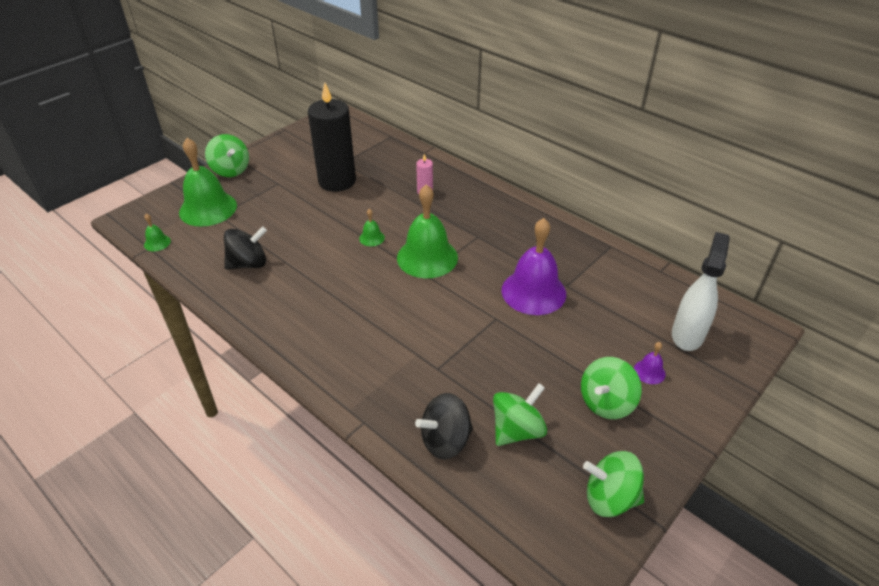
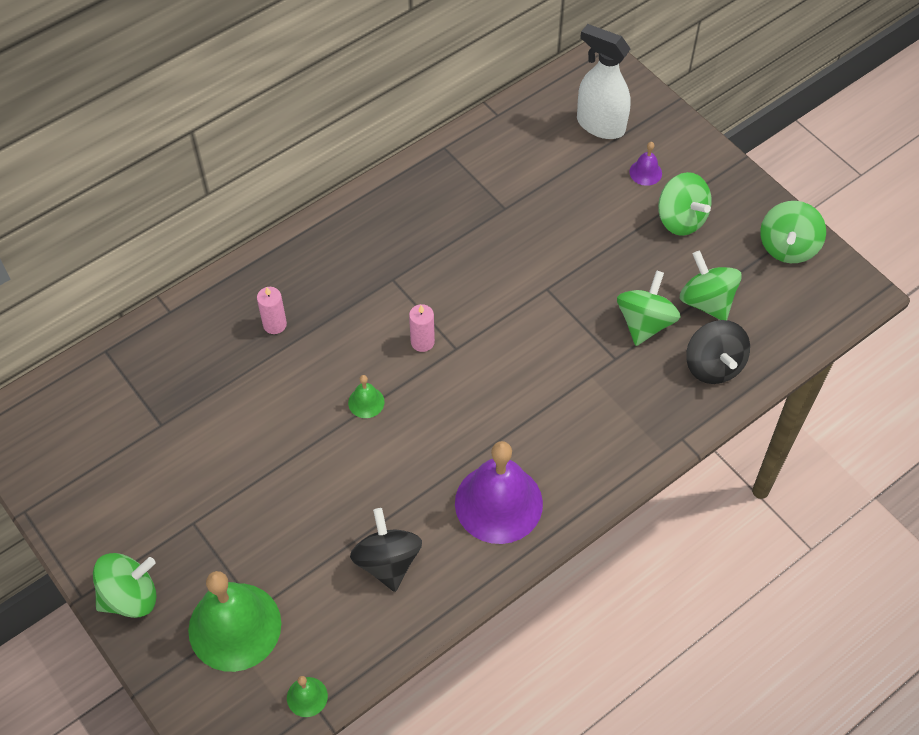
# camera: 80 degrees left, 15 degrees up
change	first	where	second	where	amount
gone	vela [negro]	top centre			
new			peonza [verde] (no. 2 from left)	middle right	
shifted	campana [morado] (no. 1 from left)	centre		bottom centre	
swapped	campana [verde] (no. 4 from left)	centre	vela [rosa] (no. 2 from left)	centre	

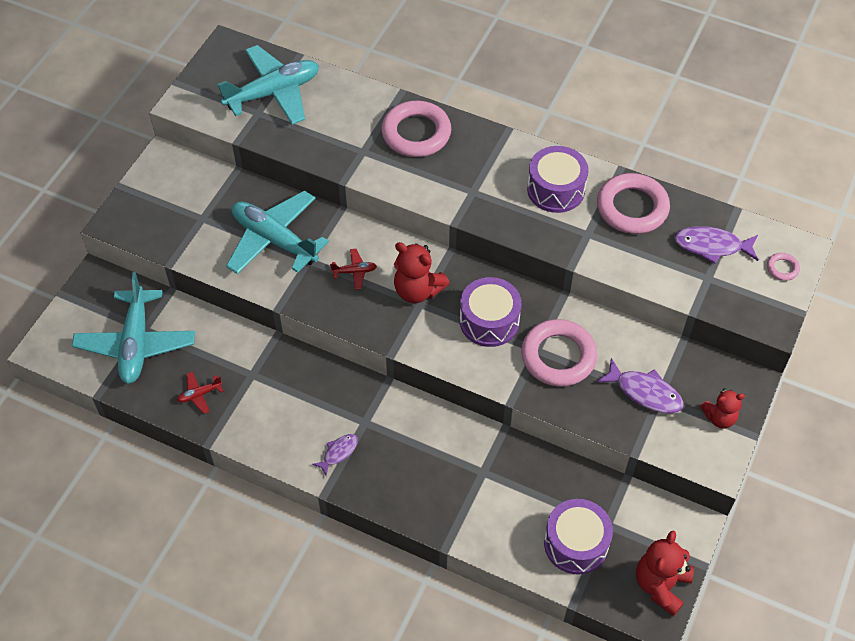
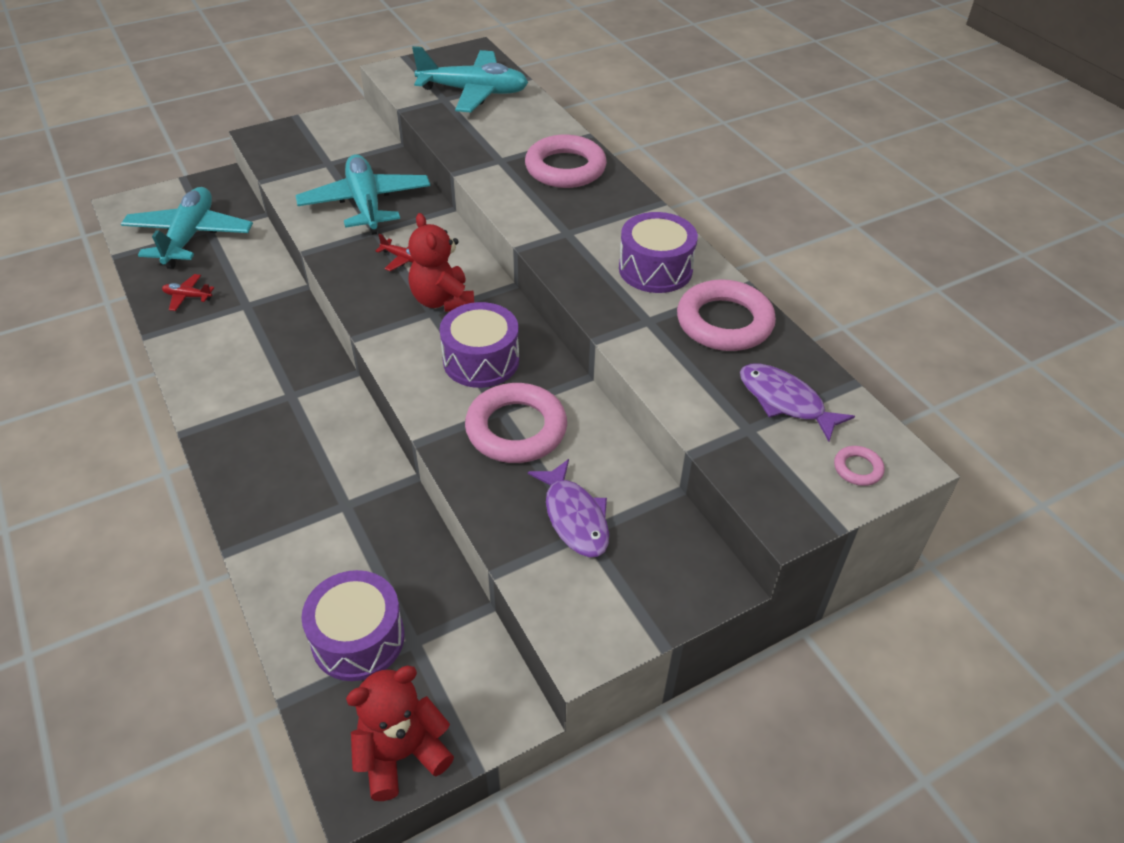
# camera: 35 degrees right, 10 degrees down
change	first	where	second	where	amount
gone	pez [morado] (no. 1 from left)	bottom centre			
gone	osito [rojo] (no. 3 from left)	middle right			
rotated	avión [turquesa] (no. 1 from left)	middle left		top left	150 degrees clockwise

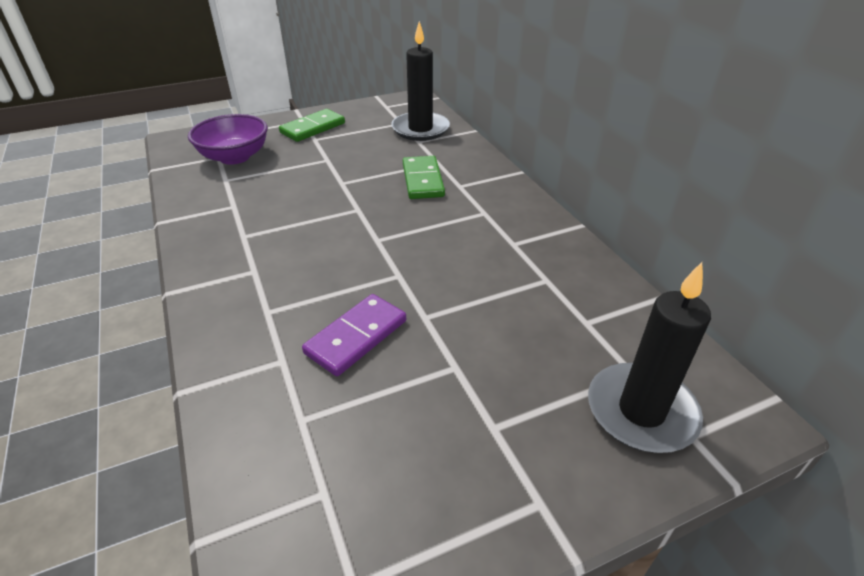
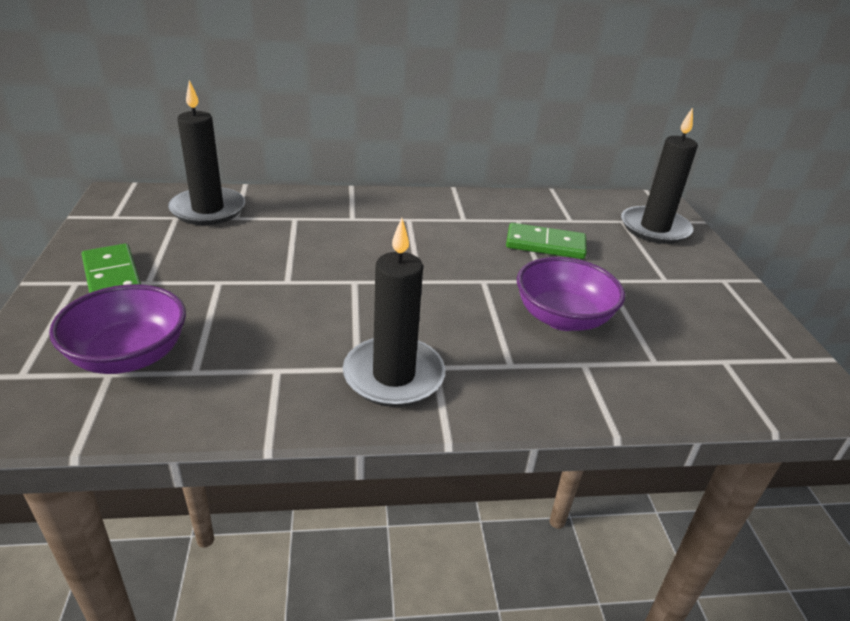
# camera: 75 degrees left, 5 degrees down
change	first	where	second	where	amount
new			vela [negro] (no. 2 from left)	centre	
shifted	ficha de dominó [verde] (no. 2 from left)	top centre		centre	
swapped	ficha de dominó [morado]	centre	cuenco [morado] (no. 2 from left)	middle right	

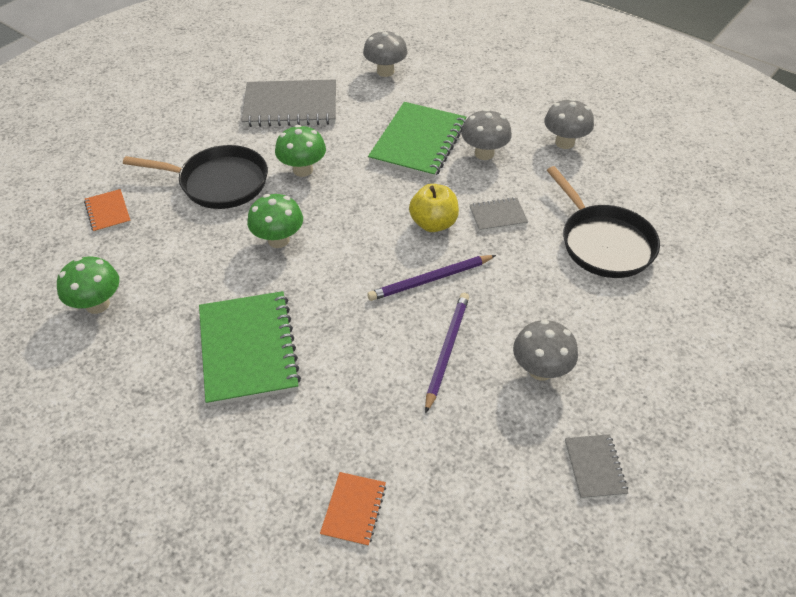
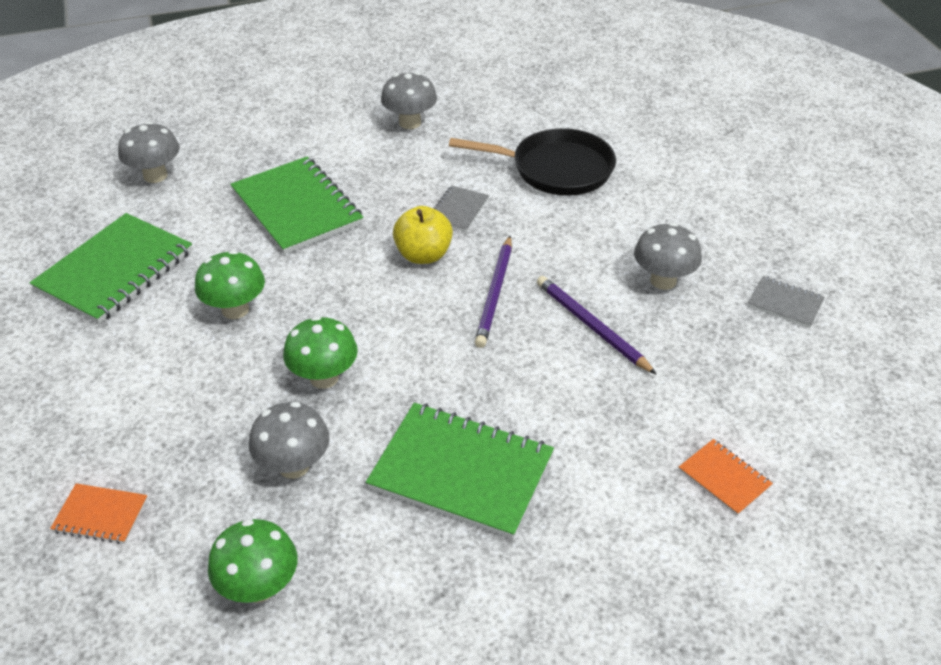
# camera: 55 degrees left, 5 degrees down
change	first	where	second	where	amount
gone	sartén [negro] (no. 1 from left)	top left			
shifted	seta [gris] (no. 2 from left)	top centre		middle left	
repainted	cuaderno [gris] (no. 1 from left)	top centre	cuaderno [verde] (no. 1 from left)	middle left	

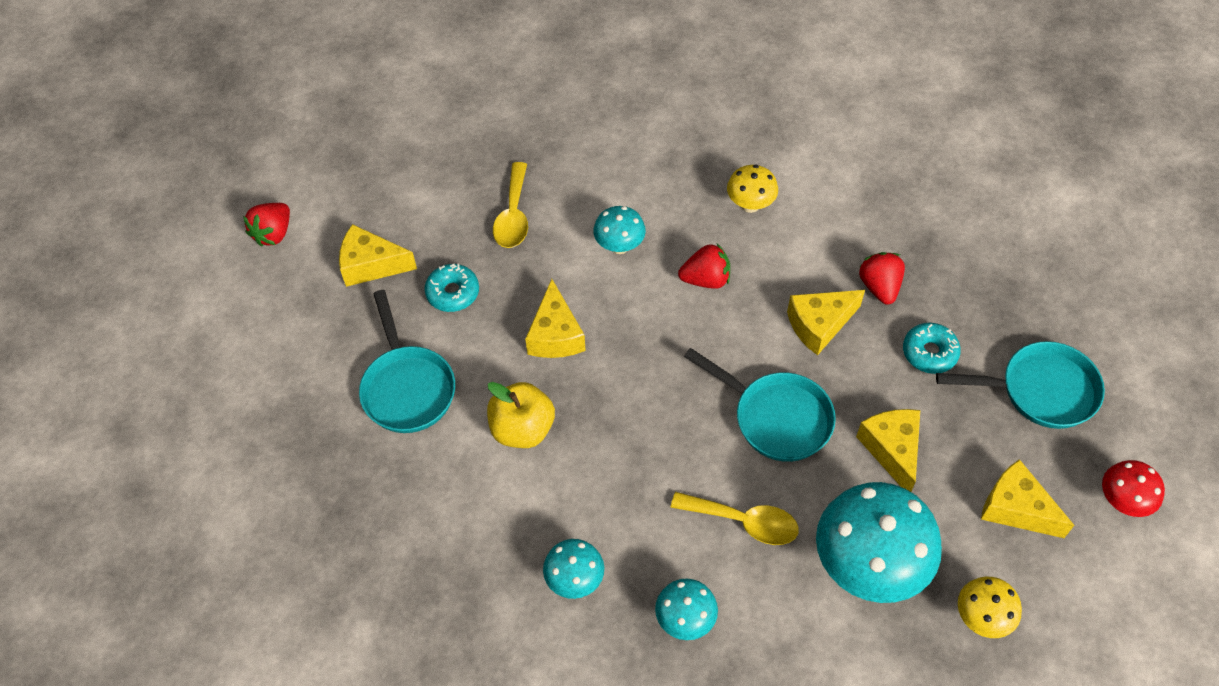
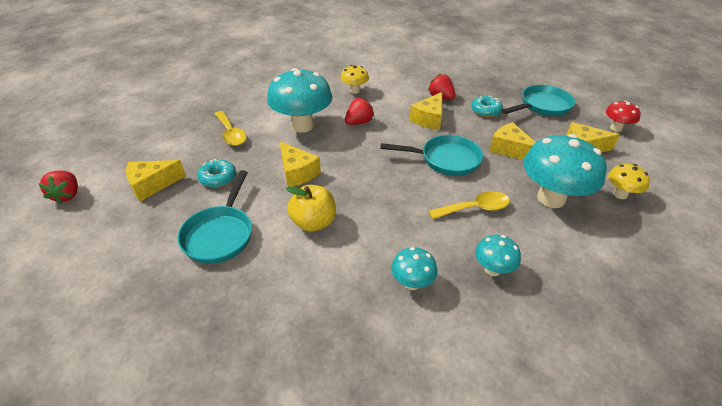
# camera: 35 degrees left, 15 degrees down
change	first	where	second	where	amount
rotated	sartén [turquesa] (no. 1 from left)	centre		middle left	60 degrees clockwise
scaled	seta [turquesa] (no. 2 from left in the first image)	centre	seta [turquesa] (no. 1 from left)	top centre	x1.98

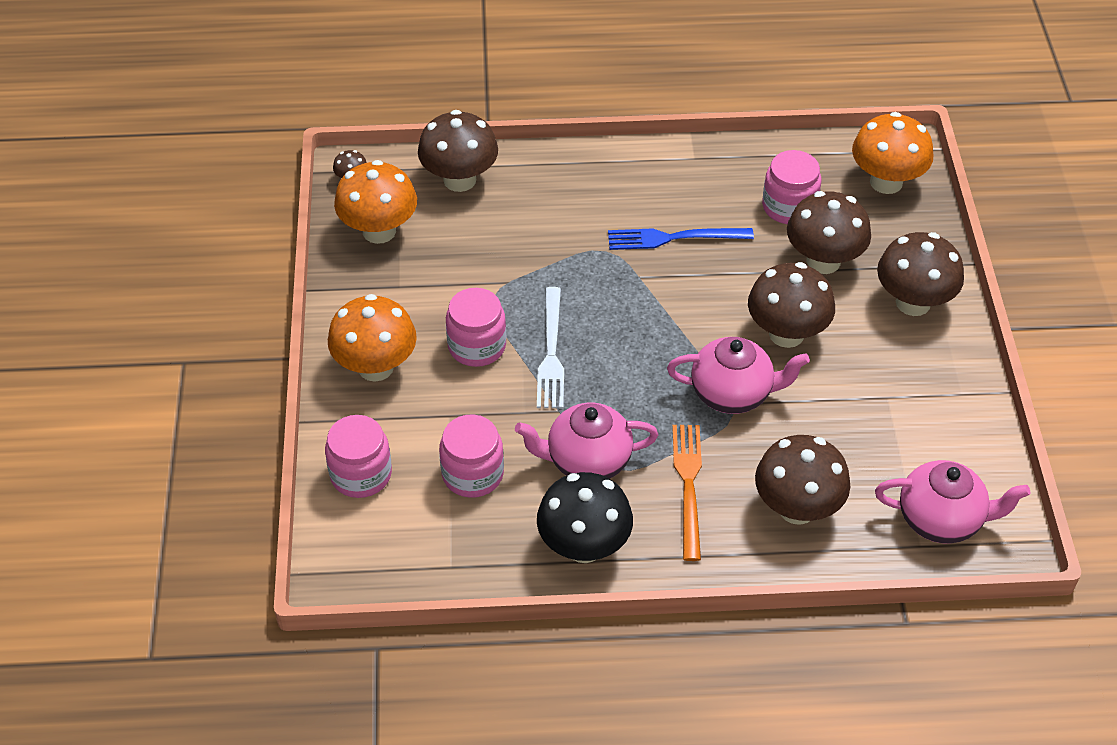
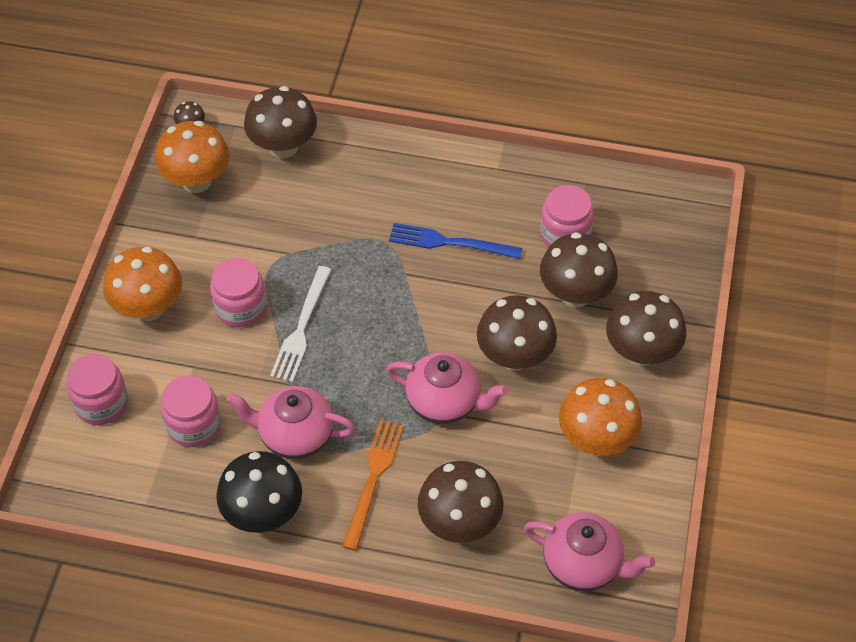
# camera: 15 degrees right, 5 degrees up
change	first	where	second	where	amount
shifted	seta [naranja] (no. 3 from left)	top right		middle right	

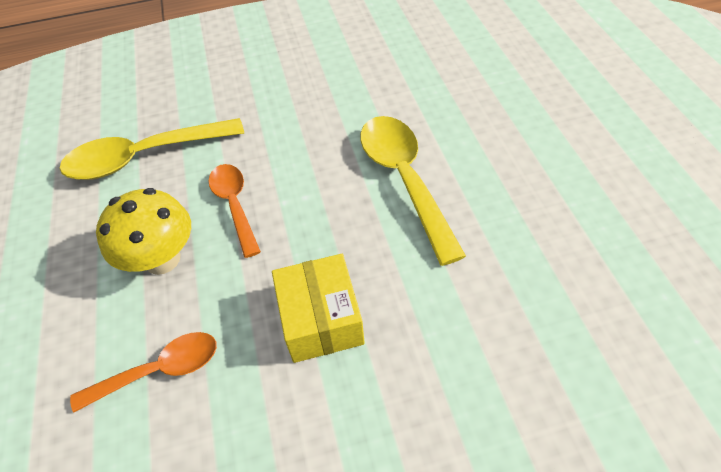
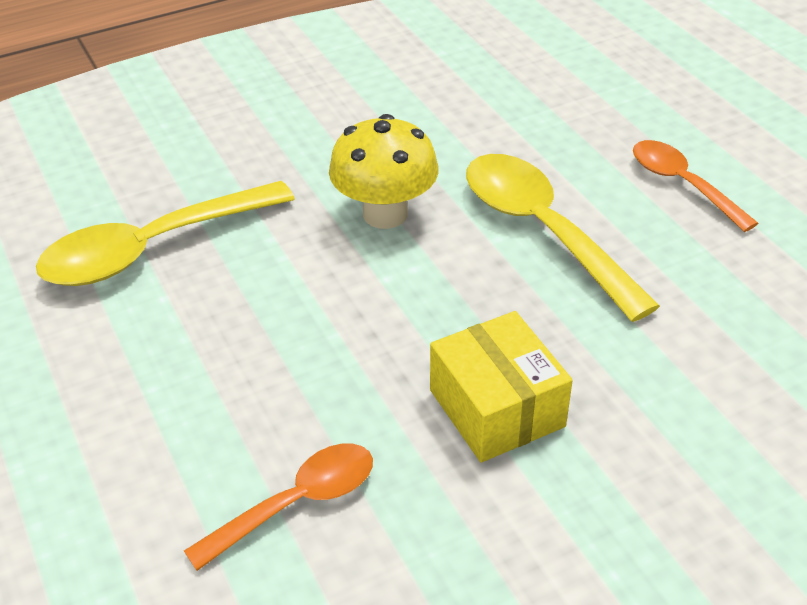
# camera: 15 degrees left, 10 degrees down
change	first	where	second	where	amount
shifted	seta [amarillo]	middle left		top centre	
shifted	cuchara [naranja] (no. 2 from left)	middle left		top right	

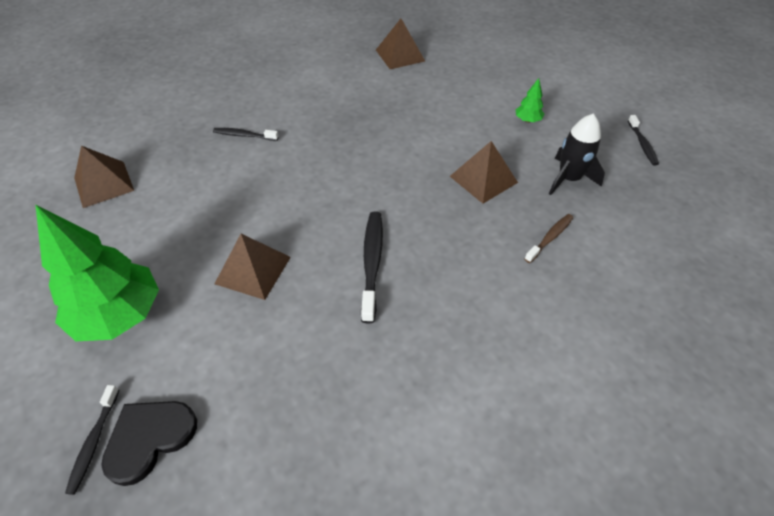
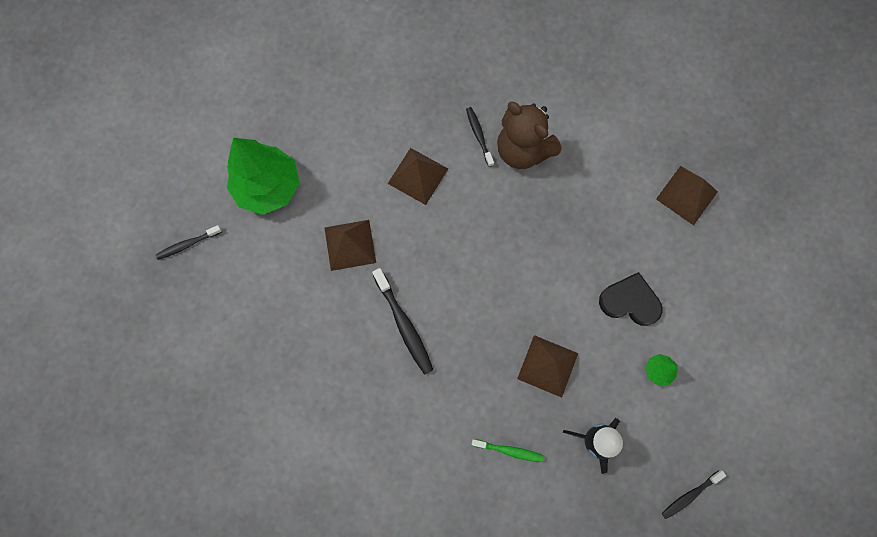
# camera: 60 degrees right, 25 degrees up
change	first	where	second	where	amount
new			osito [marrón]	top centre	
shifted	pirámide [marrón] (no. 1 from left in the first image)	middle left	pirámide [marrón] (no. 2 from left)	top centre	
shifted	corazón [negro]	bottom left		middle right	
repainted	cepillo de dientes [marrón]	middle right	cepillo de dientes [verde]	bottom centre	
rotated	cepillo de dientes [negro] (no. 3 from left in the first image)	centre	cepillo de dientes [negro] (no. 2 from left)	centre	90 degrees clockwise

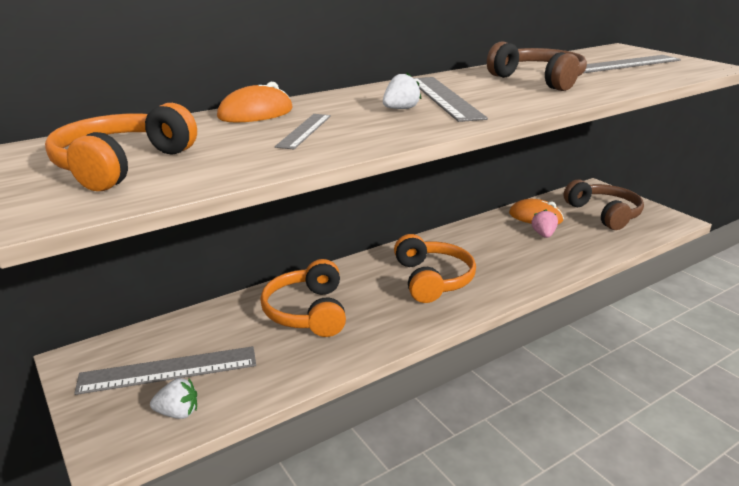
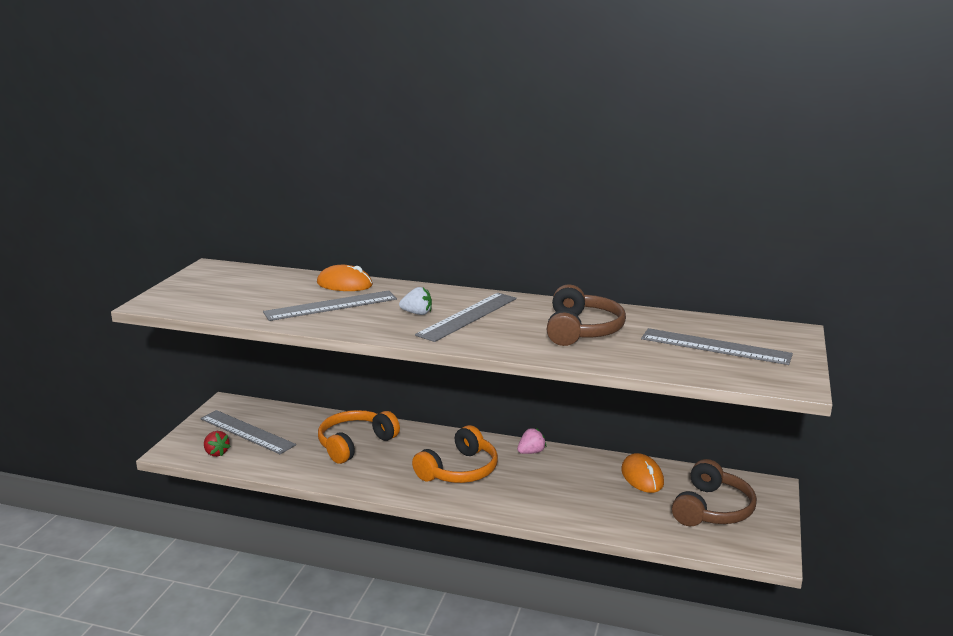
# camera: 50 degrees right, 5 degrees down
change	first	where	second	where	amount
gone	auriculares [naranja] (no. 1 from left)	top left			
shifted	fresa [rosa]	middle right		bottom centre	
repainted	fresa [blanco] (no. 1 from left)	bottom left	fresa [rojo]	bottom left	
scaled	regla [gris] (no. 2 from left)	top centre		centre	x1.70

